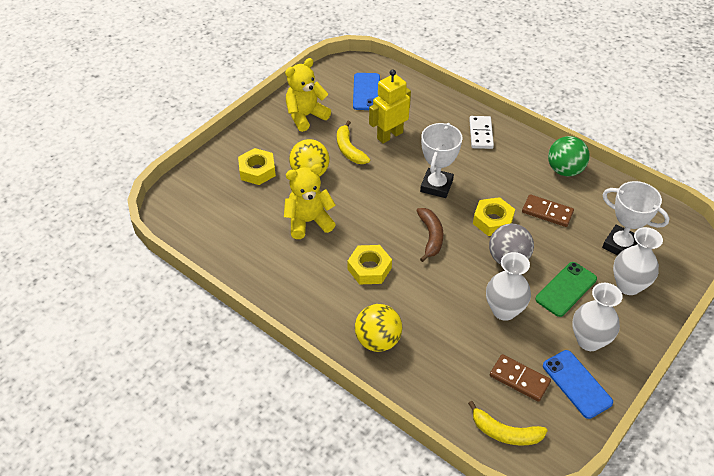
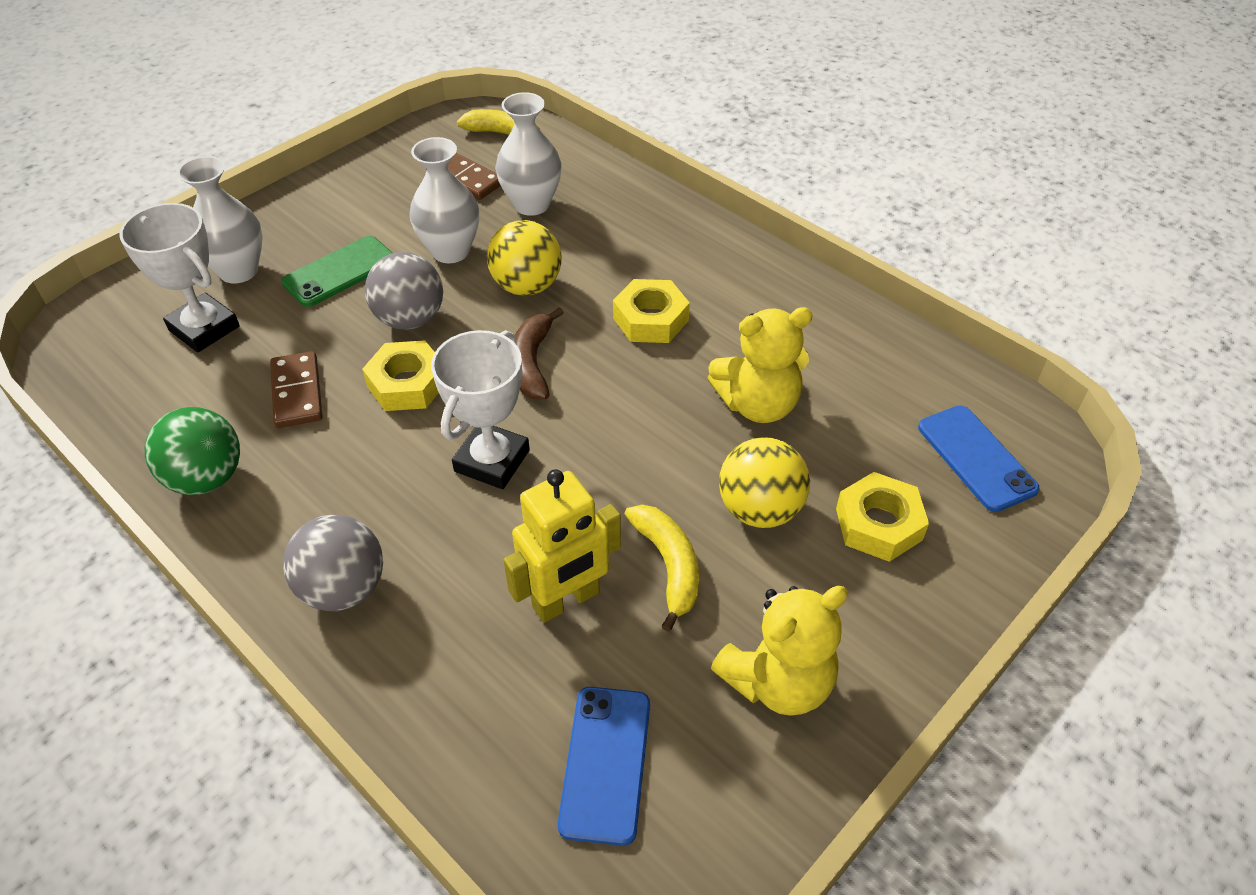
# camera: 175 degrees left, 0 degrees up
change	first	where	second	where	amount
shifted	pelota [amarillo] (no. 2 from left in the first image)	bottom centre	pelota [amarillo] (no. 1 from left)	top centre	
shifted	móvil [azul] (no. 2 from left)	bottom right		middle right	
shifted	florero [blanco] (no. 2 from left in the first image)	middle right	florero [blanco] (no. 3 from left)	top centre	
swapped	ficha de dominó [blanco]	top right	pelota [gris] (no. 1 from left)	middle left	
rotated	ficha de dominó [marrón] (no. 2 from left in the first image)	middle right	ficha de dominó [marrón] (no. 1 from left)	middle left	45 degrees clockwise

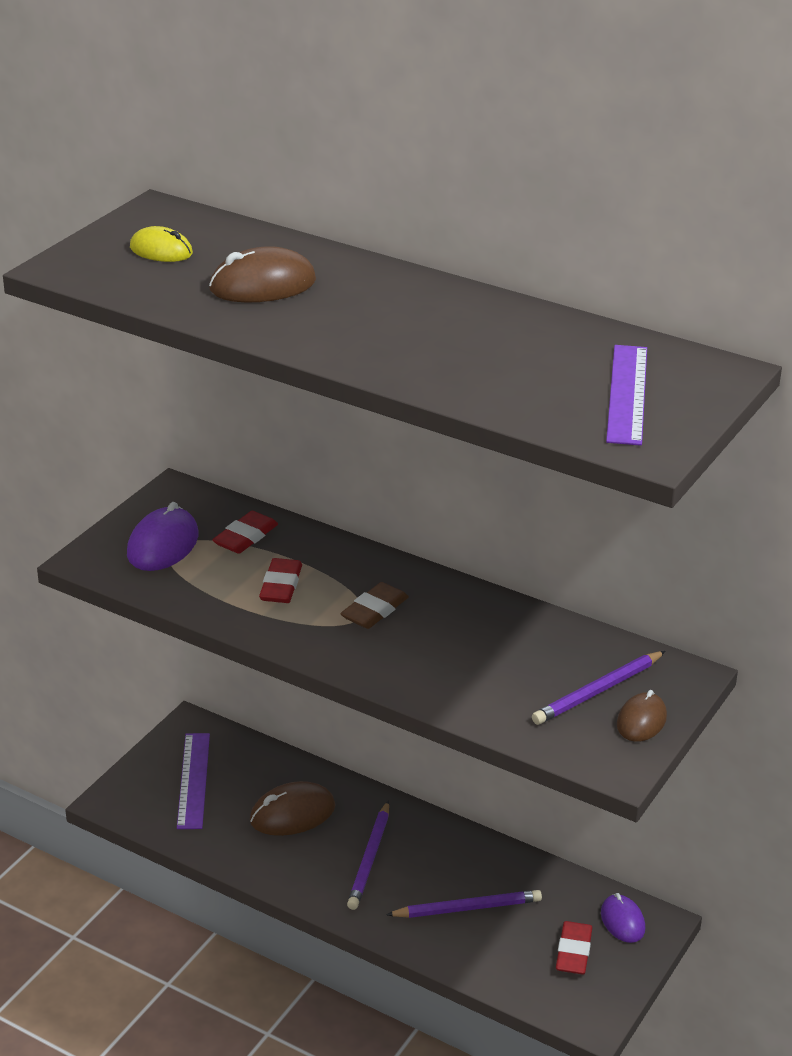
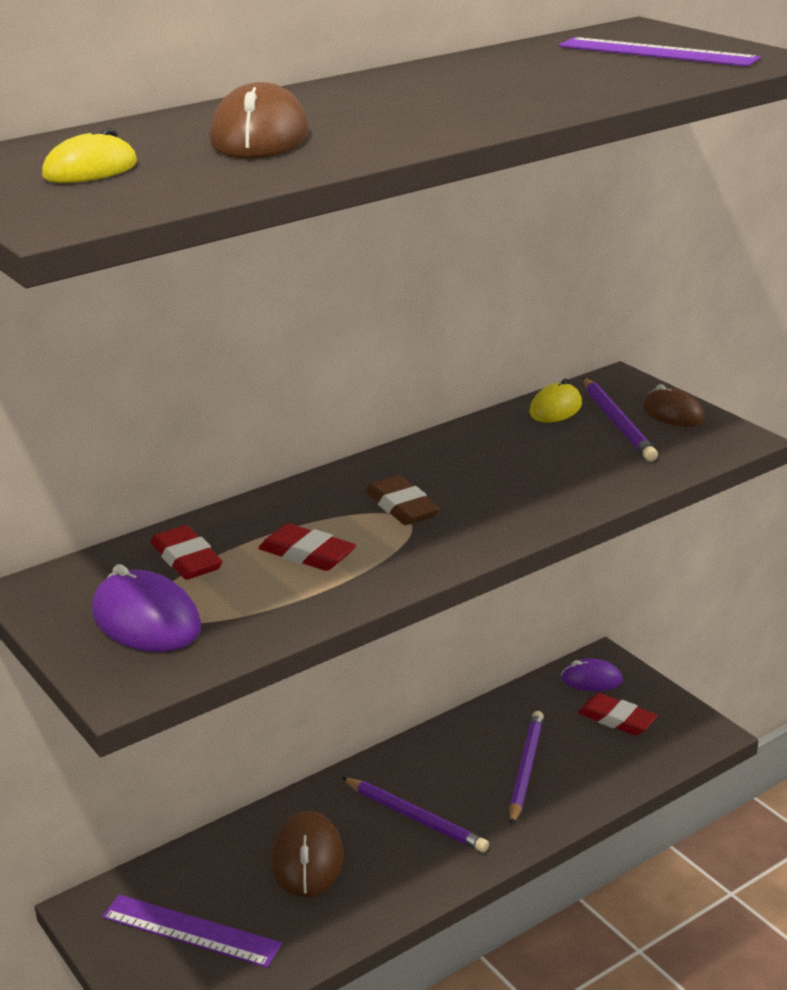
# camera: 65 degrees left, 5 degrees down
change	first	where	second	where	amount
new			ratón [amarillo] (no. 2 from left)	middle right	

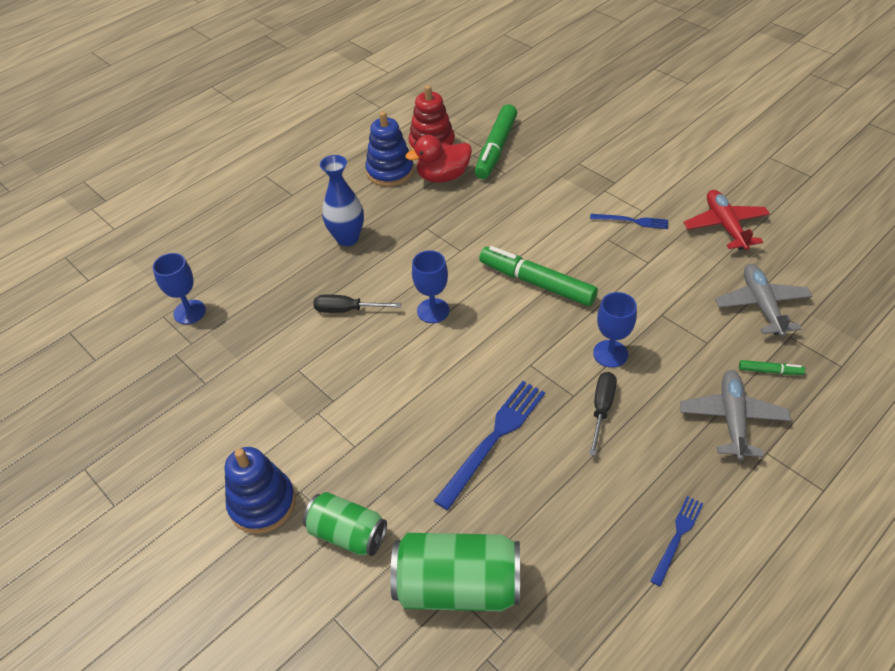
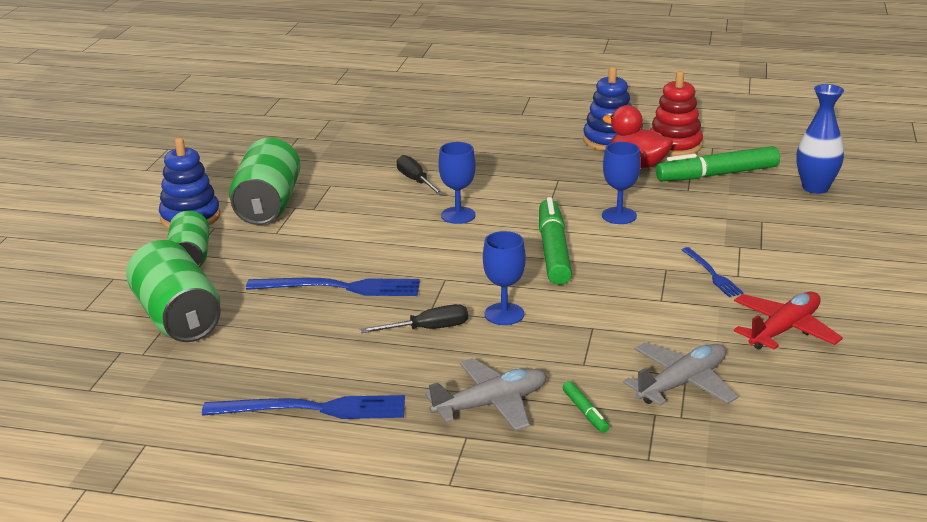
# camera: 55 degrees right, 20 degrees down
change	first	where	second	where	amount
new			lata [verde] (no. 3 from left)	middle left	
shifted	copa [azul] (no. 1 from left in the first image)	middle left	copa [azul] (no. 3 from left)	middle right	
shifted	florero [azul]	top centre		top right	
scaled	tenedor [azul] (no. 3 from left in the first image)	bottom right	tenedor [azul] (no. 1 from left)	bottom left	x1.76

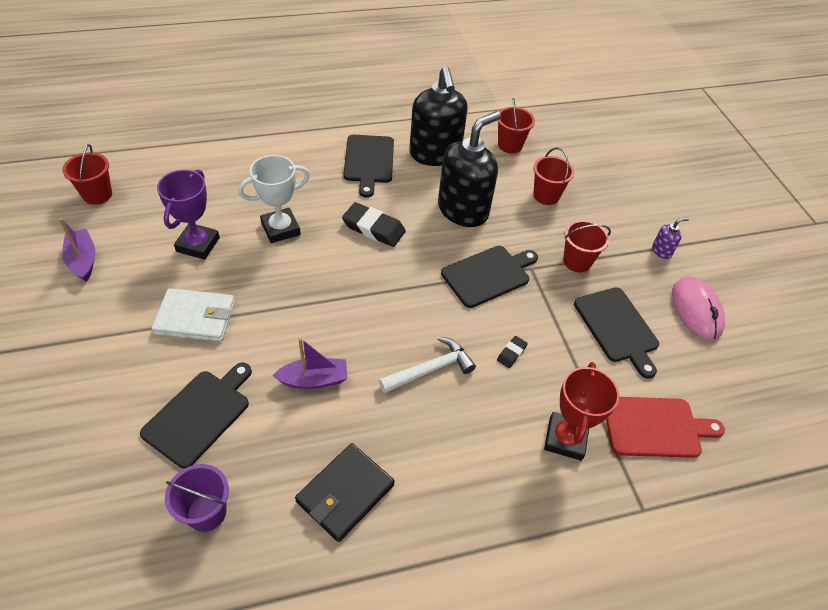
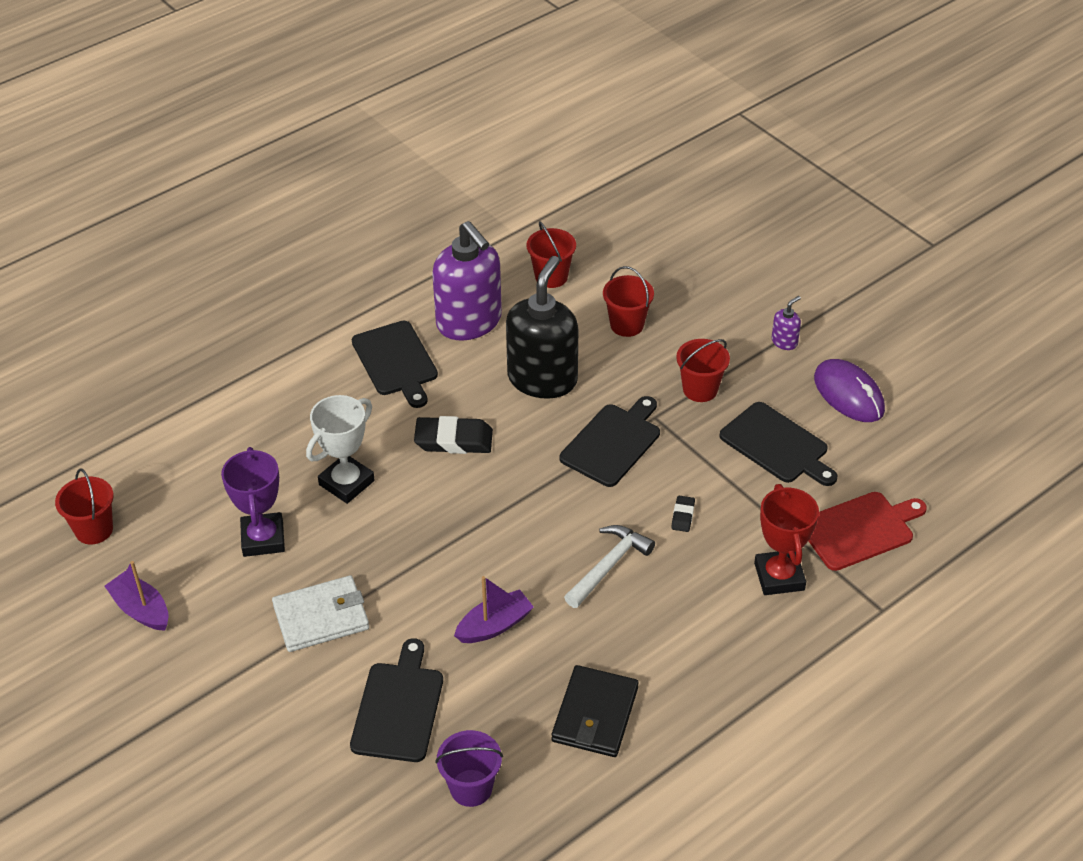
# camera: 20 degrees left, 5 degrees down
change	first	where	second	where	amount
repainted	dispensador de jabón [negro] (no. 1 from left)	top centre	dispensador de jabón [morado] (no. 1 from left)	top centre	
repainted	ratón [rosa]	middle right	ratón [morado]	middle right	

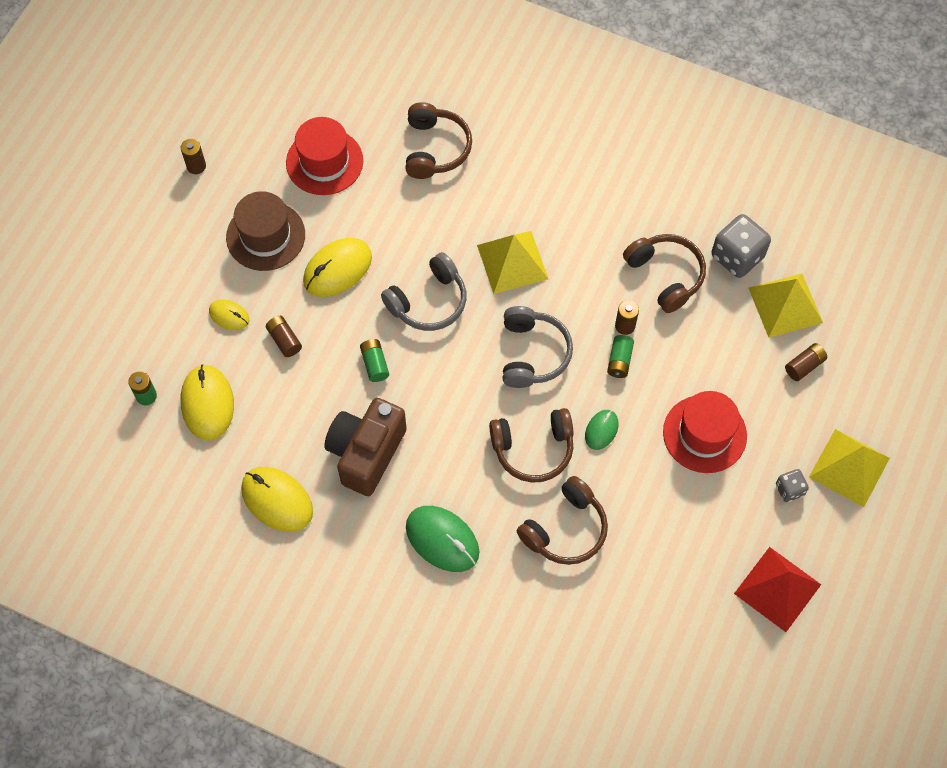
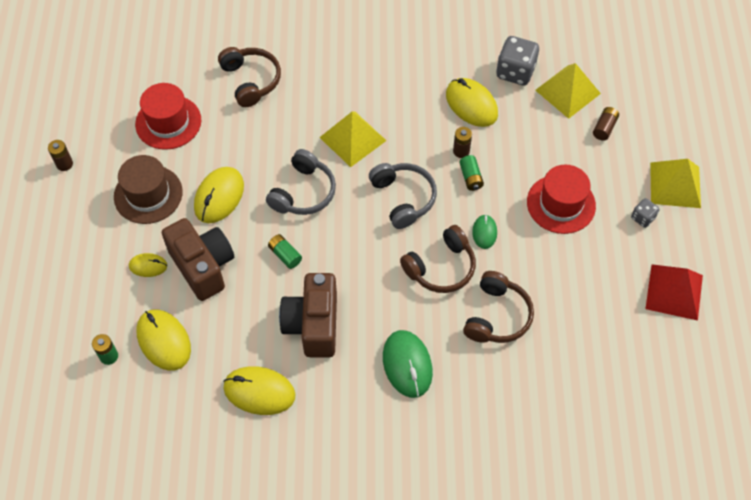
# camera: 25 degrees left, 5 degrees down
change	first	where	second	where	amount
swapped	pila [marrón] (no. 2 from left)	middle left	cámara [marrón] (no. 1 from left)	middle left	
swapped	auriculares [marrón] (no. 4 from left)	middle right	ratón [amarillo] (no. 5 from left)	top centre	
rotated	ratón [verde] (no. 1 from left)	bottom centre		bottom centre	60 degrees clockwise

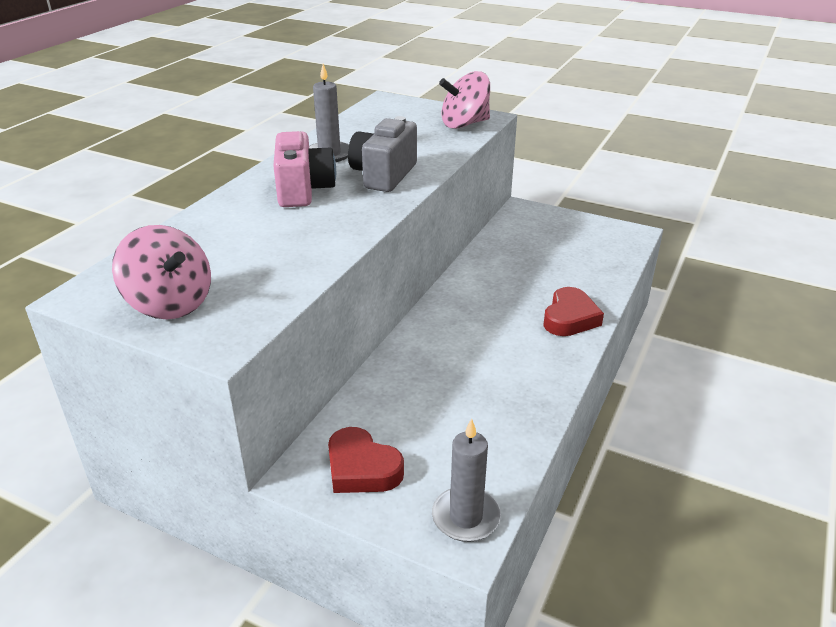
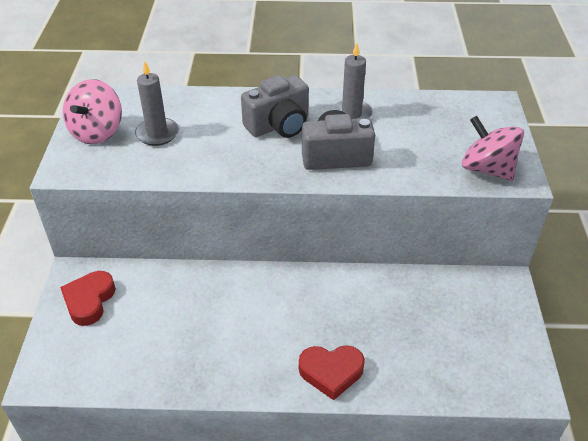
# camera: 65 degrees right, 10 degrees up
change	first	where	second	where	amount
shifted	vela [gris] (no. 2 from left in the first image)	bottom centre	vela [gris] (no. 1 from left)	top left	
repainted	cámara [rosa]	top centre	cámara [gris] (no. 1 from left)	top centre	

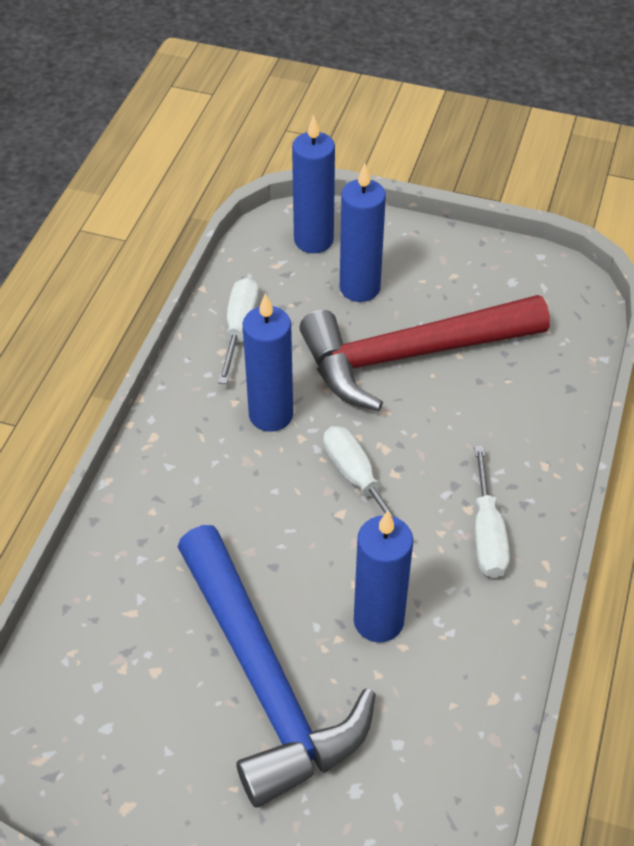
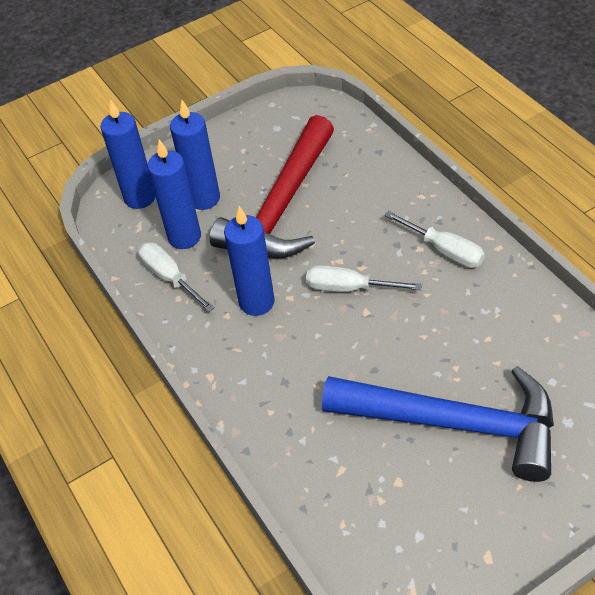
# camera: 45 degrees left, 0 degrees up
change	first	where	second	where	amount
shifted	vela [azul] (no. 4 from left in the first image)	bottom centre	vela [azul] (no. 2 from left)	top left	

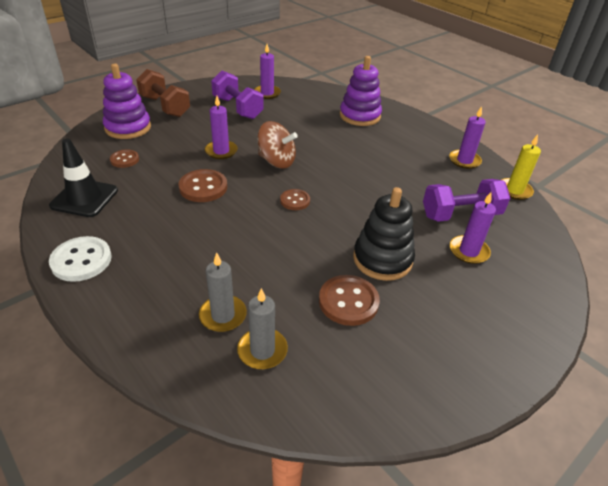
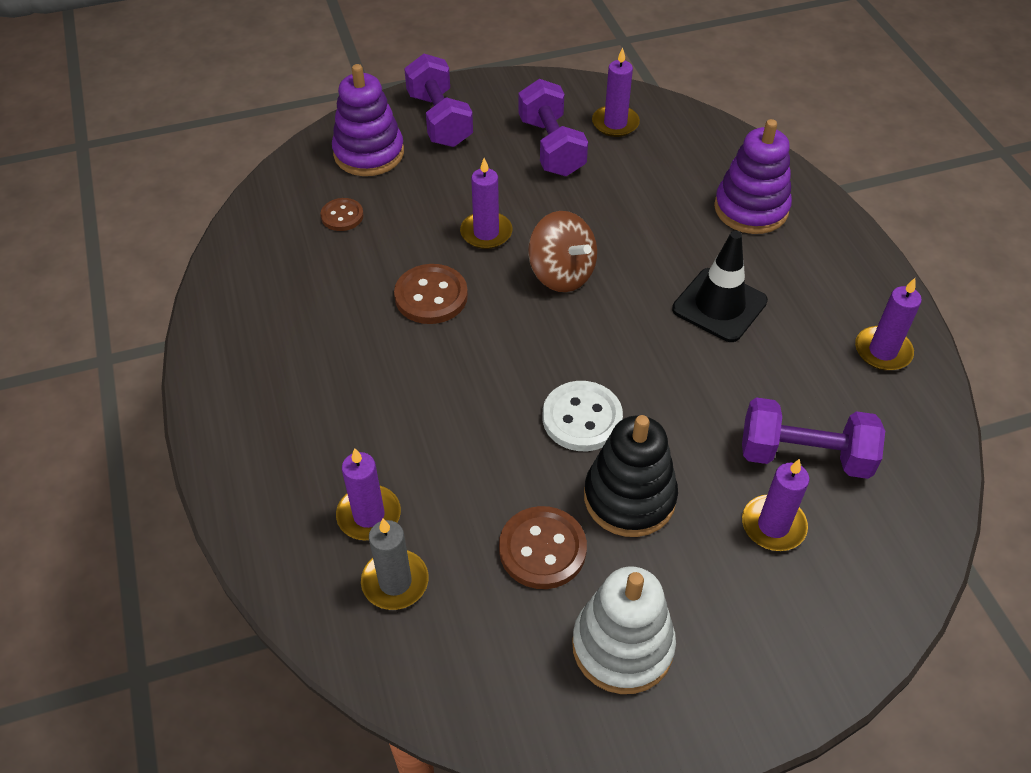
# camera: 25 degrees right, 10 degrees up
change	first	where	second	where	amount
gone	botón [marrón] (no. 3 from left)	centre			
gone	vela [amarillo]	middle right			
new			juguete apilable [blanco]	bottom centre	
shifted	cono de tráfico [negro]	middle left		middle right	
shifted	botón [blanco]	middle left		centre	
repainted	mancuerna [marrón]	top left	mancuerna [morado] (no. 1 from left)	top centre	
repainted	vela [gris] (no. 1 from left)	centre	vela [morado] (no. 1 from left)	centre	

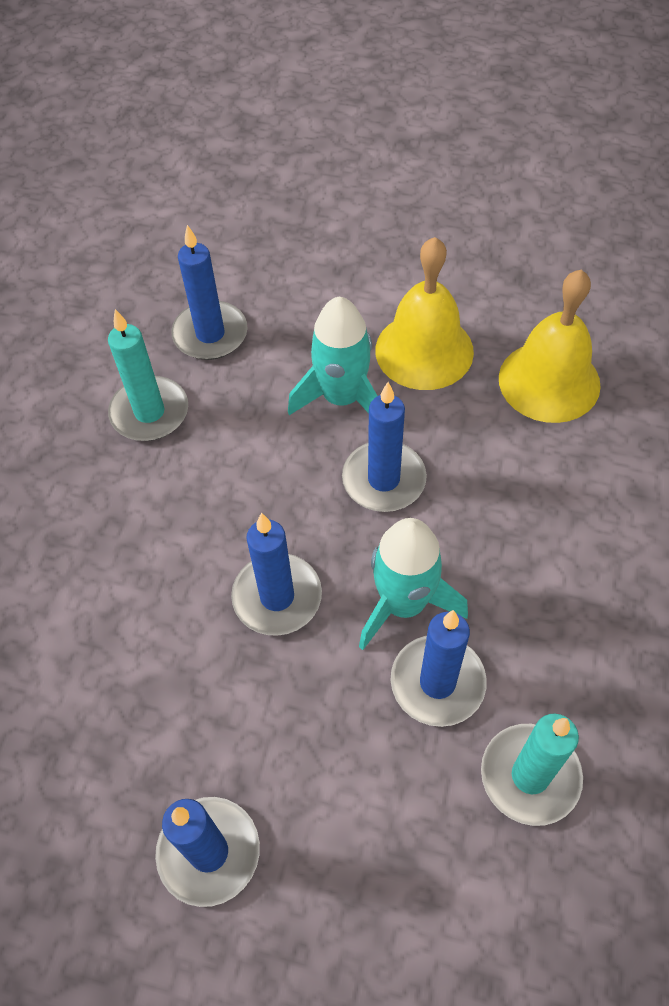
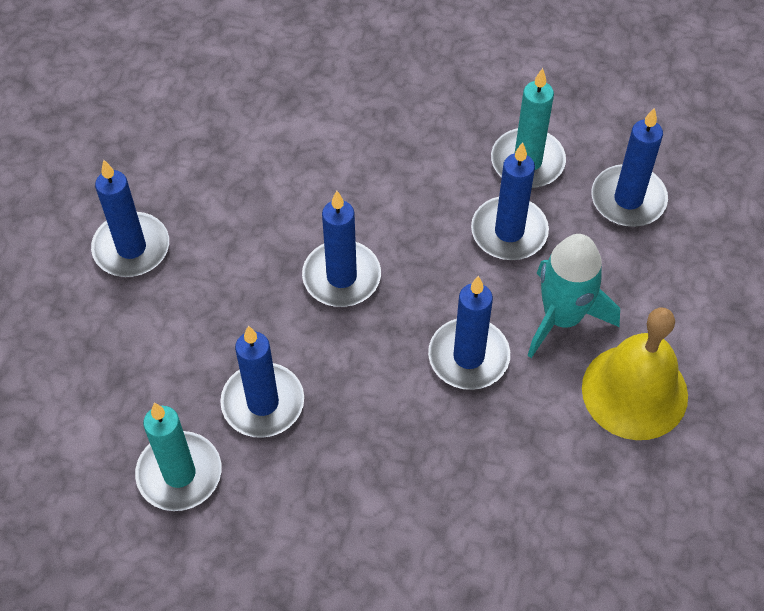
# camera: 85 degrees right, 0 degrees up
change	first	where	second	where	amount
gone	cohete [turquesa] (no. 2 from left)	centre			
gone	campana [amarillo] (no. 2 from left)	middle right			
new			vela [azul] (no. 5 from left)	top right	

